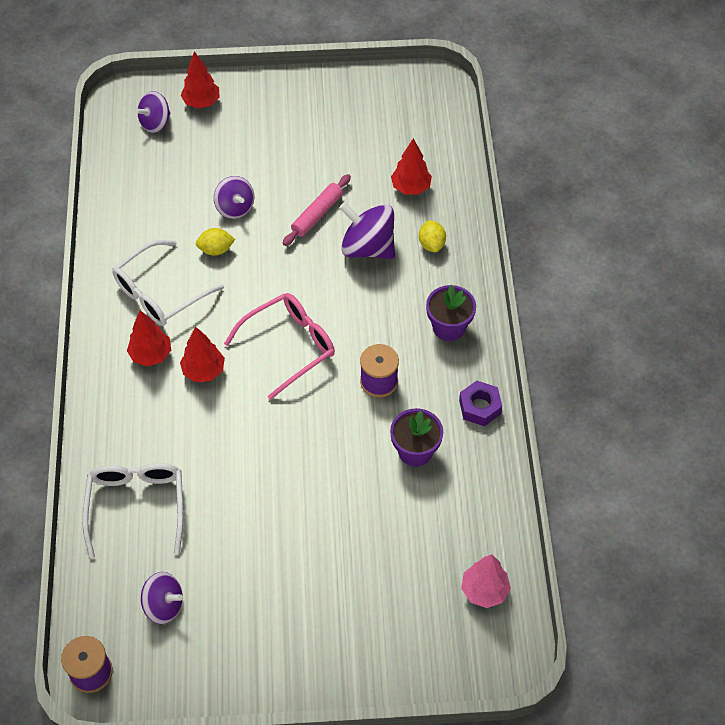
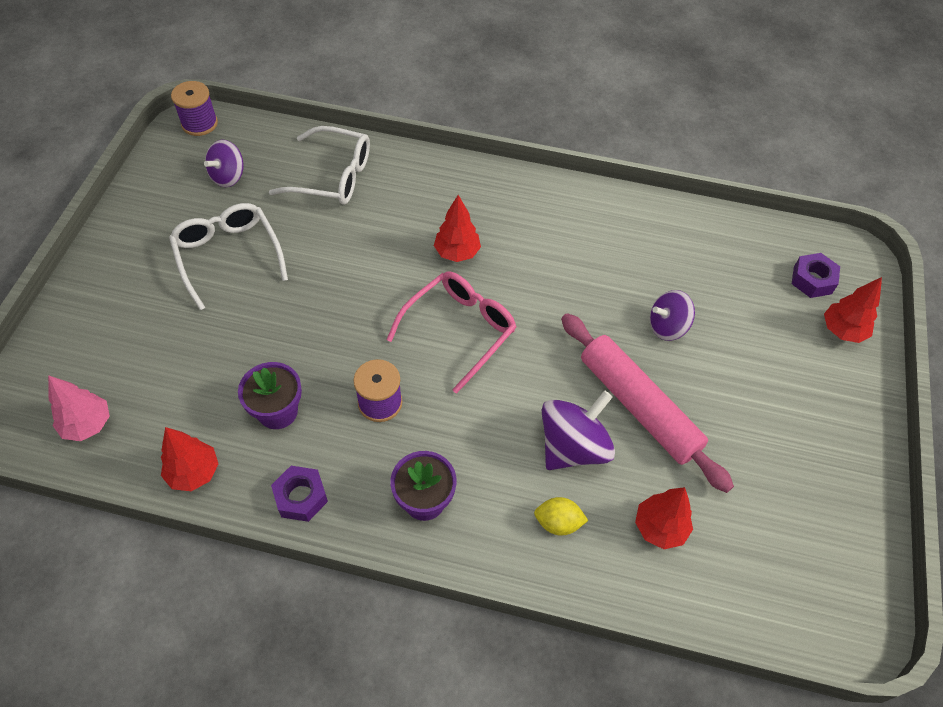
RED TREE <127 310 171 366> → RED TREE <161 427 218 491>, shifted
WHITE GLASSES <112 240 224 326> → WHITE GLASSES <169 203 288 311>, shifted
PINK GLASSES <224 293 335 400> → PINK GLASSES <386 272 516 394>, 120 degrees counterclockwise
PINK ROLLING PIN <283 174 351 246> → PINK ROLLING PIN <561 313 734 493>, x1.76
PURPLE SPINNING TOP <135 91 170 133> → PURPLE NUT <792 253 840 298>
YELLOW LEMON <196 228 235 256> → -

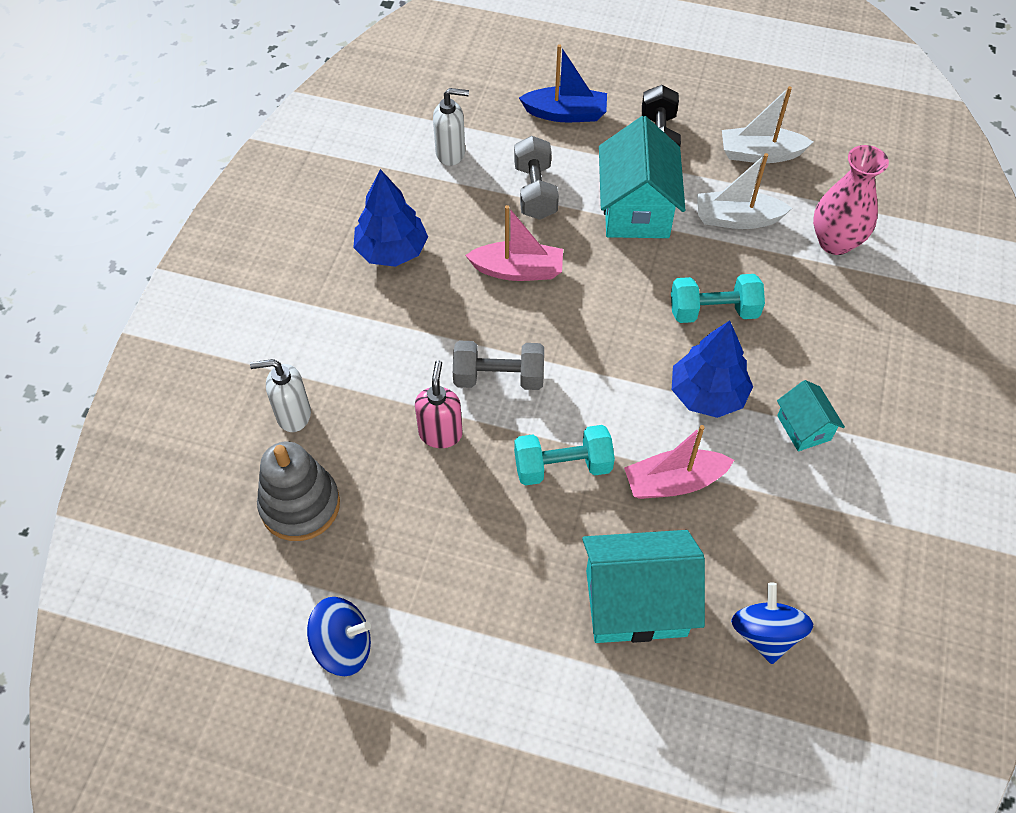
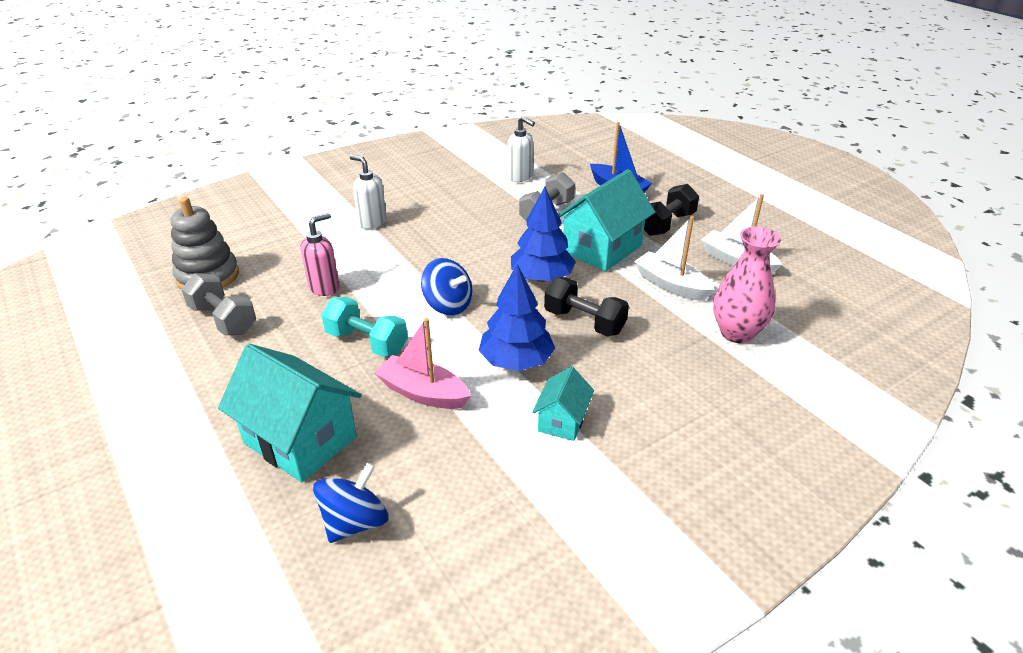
GREY DUMBBELL <453 341 544 390> → GREY DUMBBELL <181 273 256 335>, shifted
WHITE SOAP DISPENSER <250 359 311 432> → WHITE SOAP DISPENSER <350 155 387 229>, shifted
BLUE SPINNING TOP <307 597 371 676> → BLUE SPINNING TOP <421 258 472 315>, shifted
BLUE TREE <354 169 428 267> → BLUE TREE <511 187 576 282>, shifted
TURQUOISE DUMBBELL <671 274 765 323> → BLACK DUMBBELL <544 277 629 336>
PINK BOAT <465 205 563 281> → -

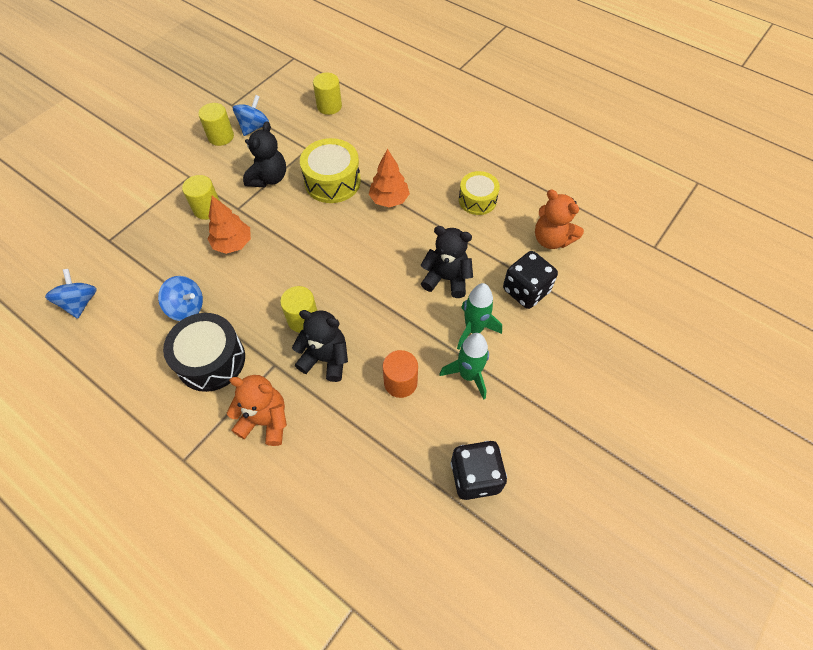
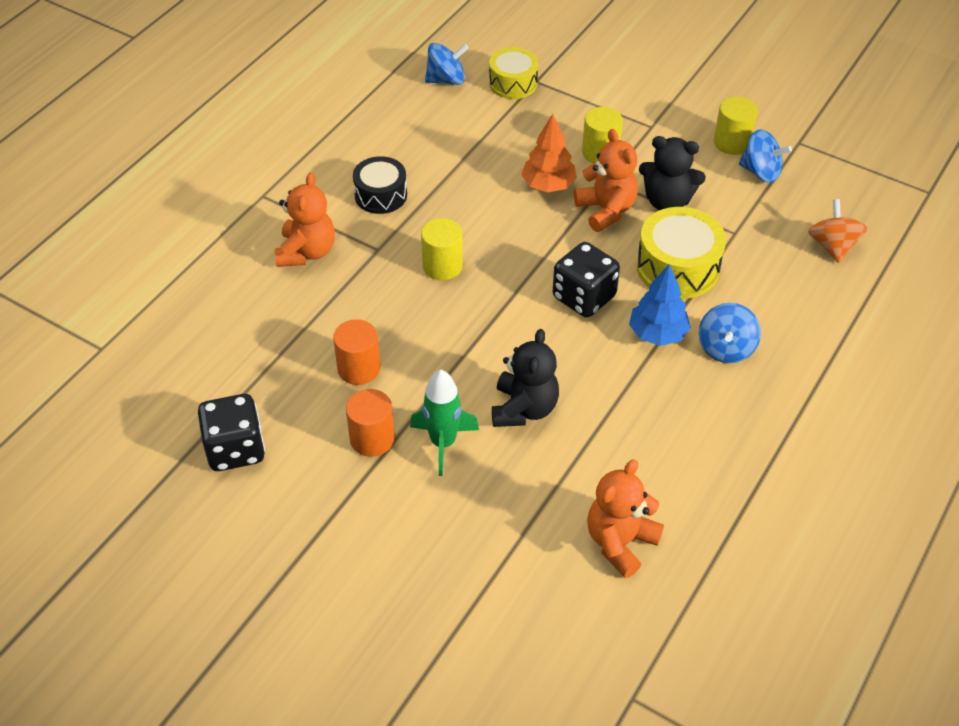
GREEN ROCKET <439 333 489 400> → ORANGE CYLINDER <346 389 395 457>
BLACK DRUM <163 313 245 392> → BLACK DRUM <353 156 407 214>, x0.67
YELLOW DRUM <459 171 500 215> → YELLOW DRUM <489 47 538 99>, shifted
BLACK DICE <503 251 558 309> → BLACK DICE <553 242 620 317>, shifted
- → ORANGE TEDDY BEAR <574 129 638 232>
ORANGE TREE <369 149 410 207> → BLUE TREE <629 264 691 346>
BLUE SPINNING TOP <158 276 203 321> → BLUE SPINNING TOP <699 303 761 363>, shifted
YELLOW CYLINDER <313 73 342 115> → ORANGE SPINNING TOP <808 199 867 263>
BLACK TEDDY BEAR <292 310 348 382> → -

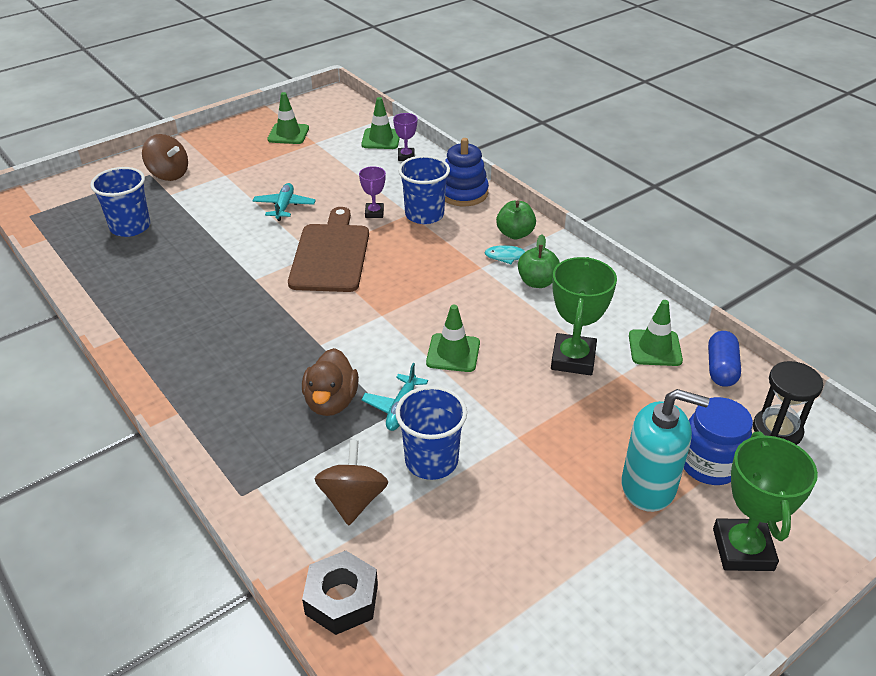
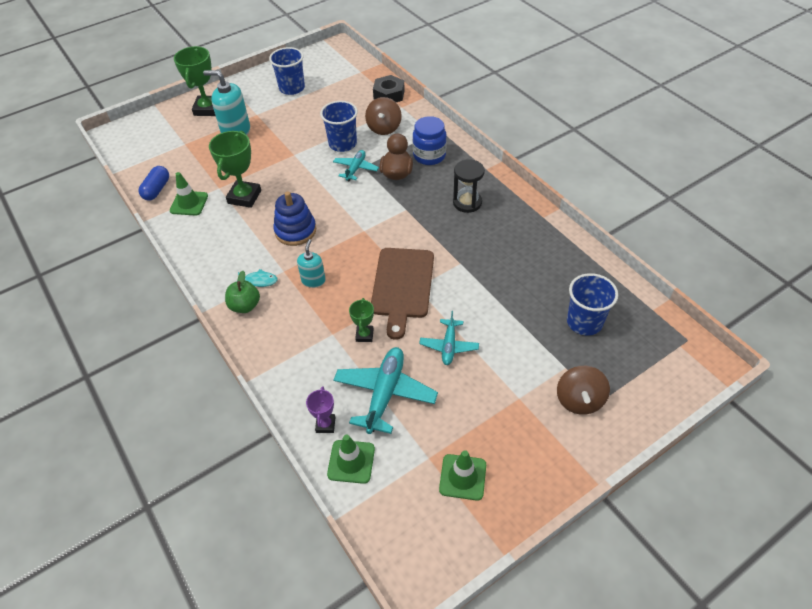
BLUE CUP <398 155 450 224> → BLUE CUP <269 47 305 95>, shifted
BLUE STACKING TOY <445 138 489 206> → BLUE STACKING TOY <273 191 316 246>, shifted
- → TURQUOISE SOAP DISPENSER <297 239 326 288>
- → TURQUOISE PLANE <333 347 438 434>
PURPLE TROPHY <359 166 386 218> → GREEN TROPHY <349 298 374 342>
BLUE JAR <684 397 753 485> → BLUE JAR <413 116 447 165>, shifted
BLACK HOURGLASS <753 361 823 445> → BLACK HOURGLASS <453 159 485 213>, shifted
BROWN SPINNING TOP <142 134 188 181> → BROWN SPINNING TOP <557 366 610 415>, 120 degrees counterclockwise
GREEN TRAFFIC CONE <426 305 480 372> → -
GREEN APPLE <518 235 560 288> → -

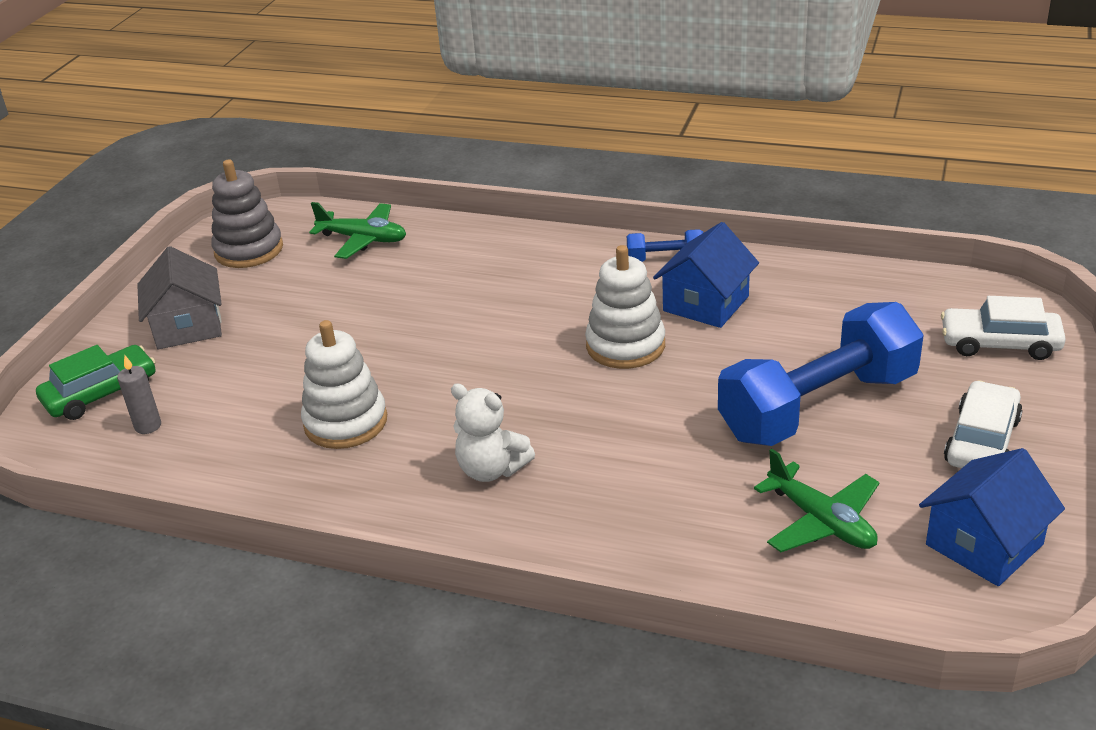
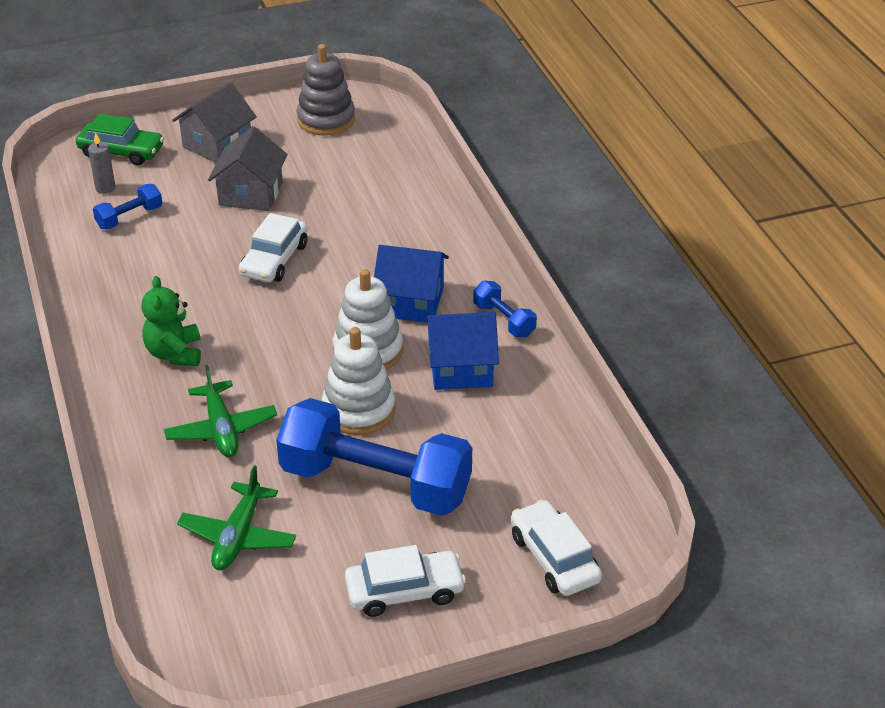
- → BLUE DUMBBELL <93 184 162 229>
WHITE TEDDY BEAR <451 383 535 482> → GREEN TEDDY BEAR <141 276 201 366>
GREEN PLANE <309 202 406 259> → GREEN PLANE <164 365 277 457>, shifted
- → GREY HOUSE <208 126 288 211>
- → WHITE CAR <239 213 308 282>
WHITE STACKING TOY <301 320 387 449> → WHITE STACKING TOY <322 327 396 435>, shifted
BLUE HOUSE <919 448 1065 586> → BLUE HOUSE <374 245 449 323>, shifted

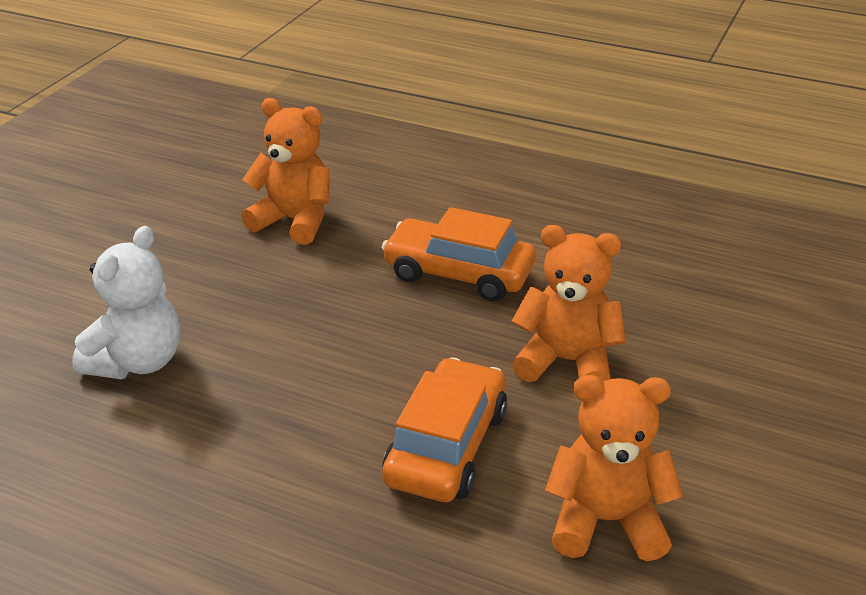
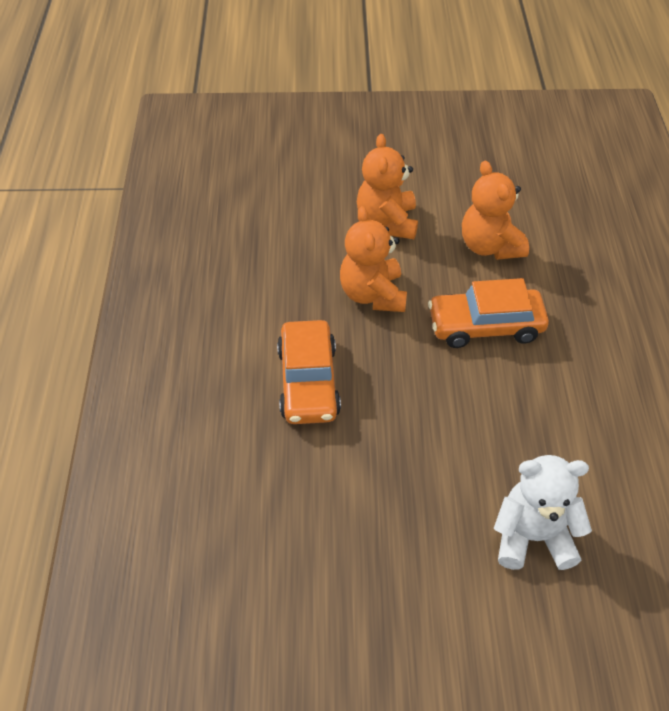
ORANGE TEDDY BEAR <242 98 330 245> → ORANGE TEDDY BEAR <357 134 418 239>, shifted

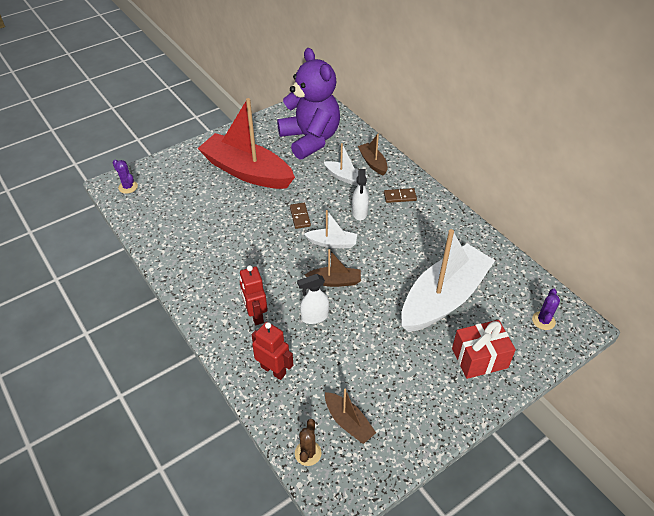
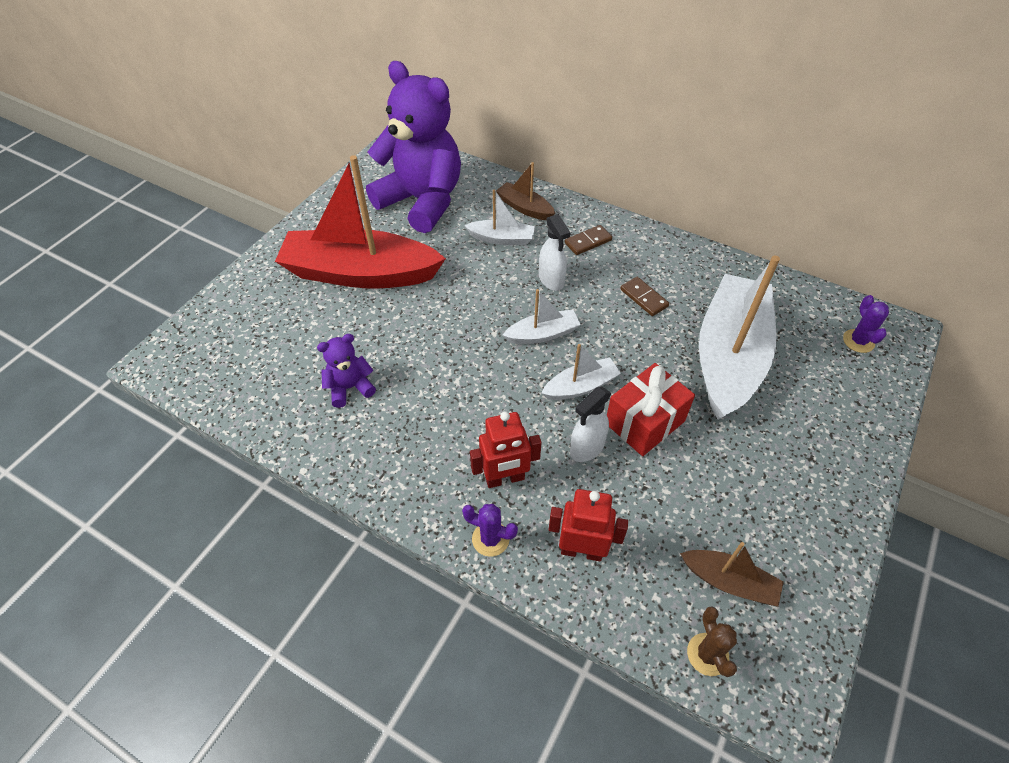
- → PURPLE TEDDY BEAR <317 334 376 408>
PURPLE CACTUS <113 159 138 194> → PURPLE CACTUS <462 504 518 557>, shifted
RED ROBOT <240 265 267 325> → RED ROBOT <470 411 542 488>, 60 degrees counterclockwise
BROWN BOAT <305 249 361 287> → WHITE BOAT <541 344 621 400>
RED GIFT <452 320 516 379> → RED GIFT <607 363 695 456>, shifted
BROWN DOMINO <290 203 311 229> → BROWN DOMINO <620 277 669 316>, shifted

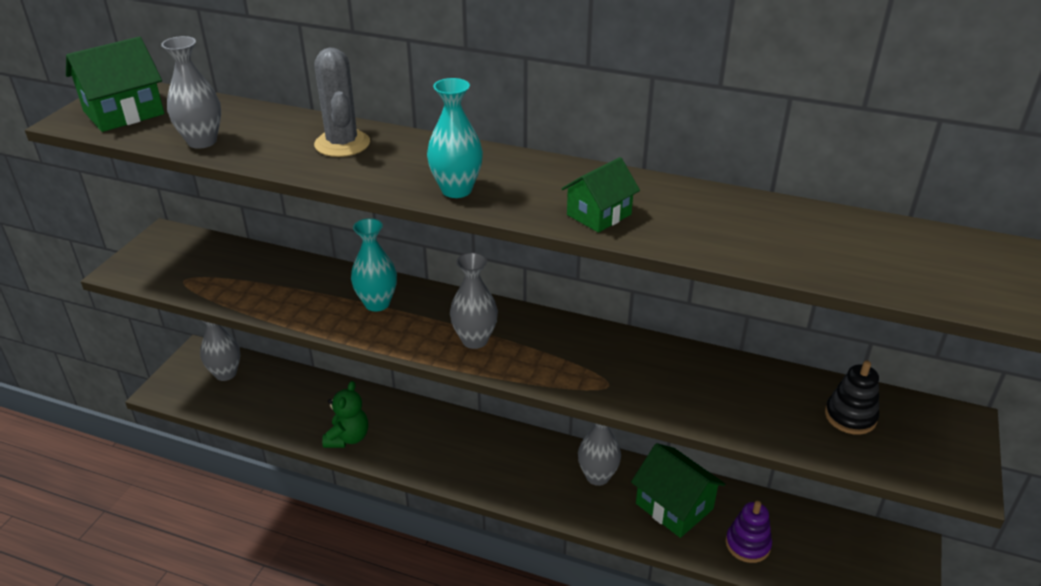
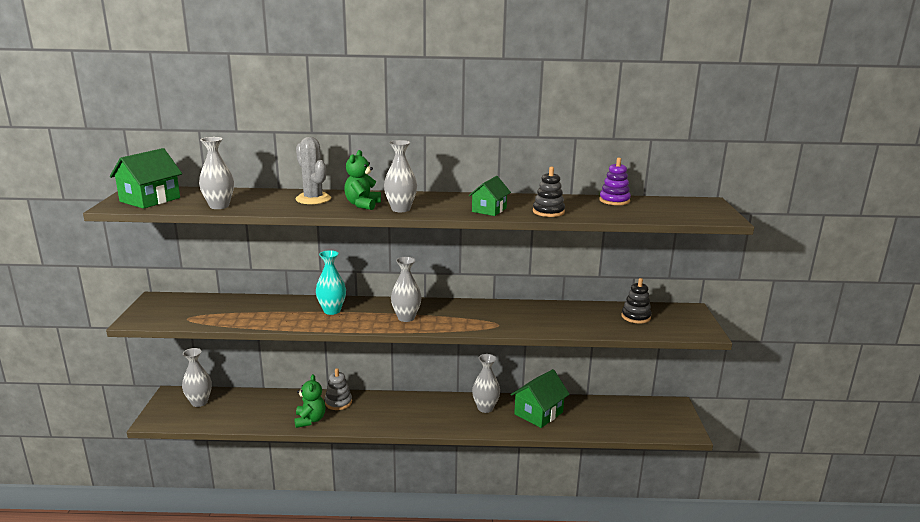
- → GREY STACKING TOY <325 368 352 410>
- → GREEN TEDDY BEAR <344 150 381 210>
TURQUOISE VASE <427 78 483 198> → GREY VASE <384 140 417 212>
GREEN HOUSE <631 443 725 538> → GREEN HOUSE <511 369 570 428>, 75 degrees counterclockwise
- → BLACK STACKING TOY <533 167 565 217>
PURPLE STACKING TOY <726 501 772 563> → PURPLE STACKING TOY <599 158 631 205>, shifted

